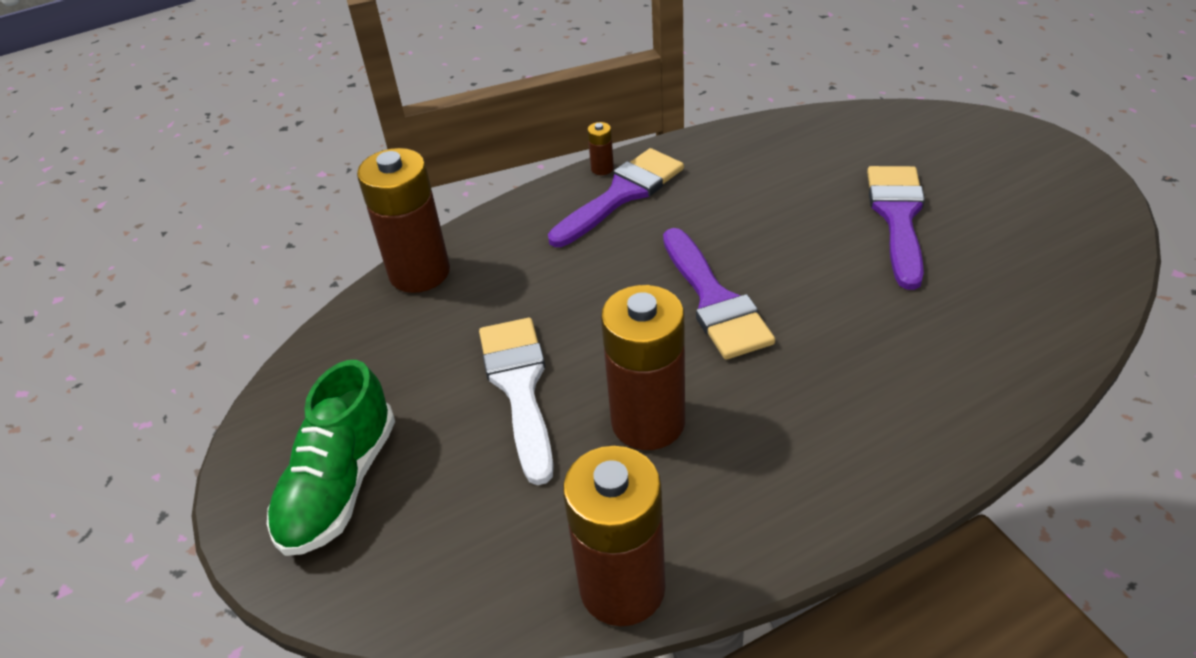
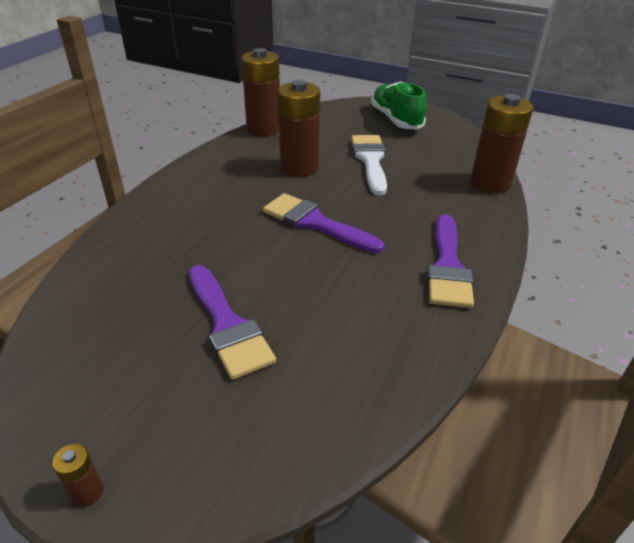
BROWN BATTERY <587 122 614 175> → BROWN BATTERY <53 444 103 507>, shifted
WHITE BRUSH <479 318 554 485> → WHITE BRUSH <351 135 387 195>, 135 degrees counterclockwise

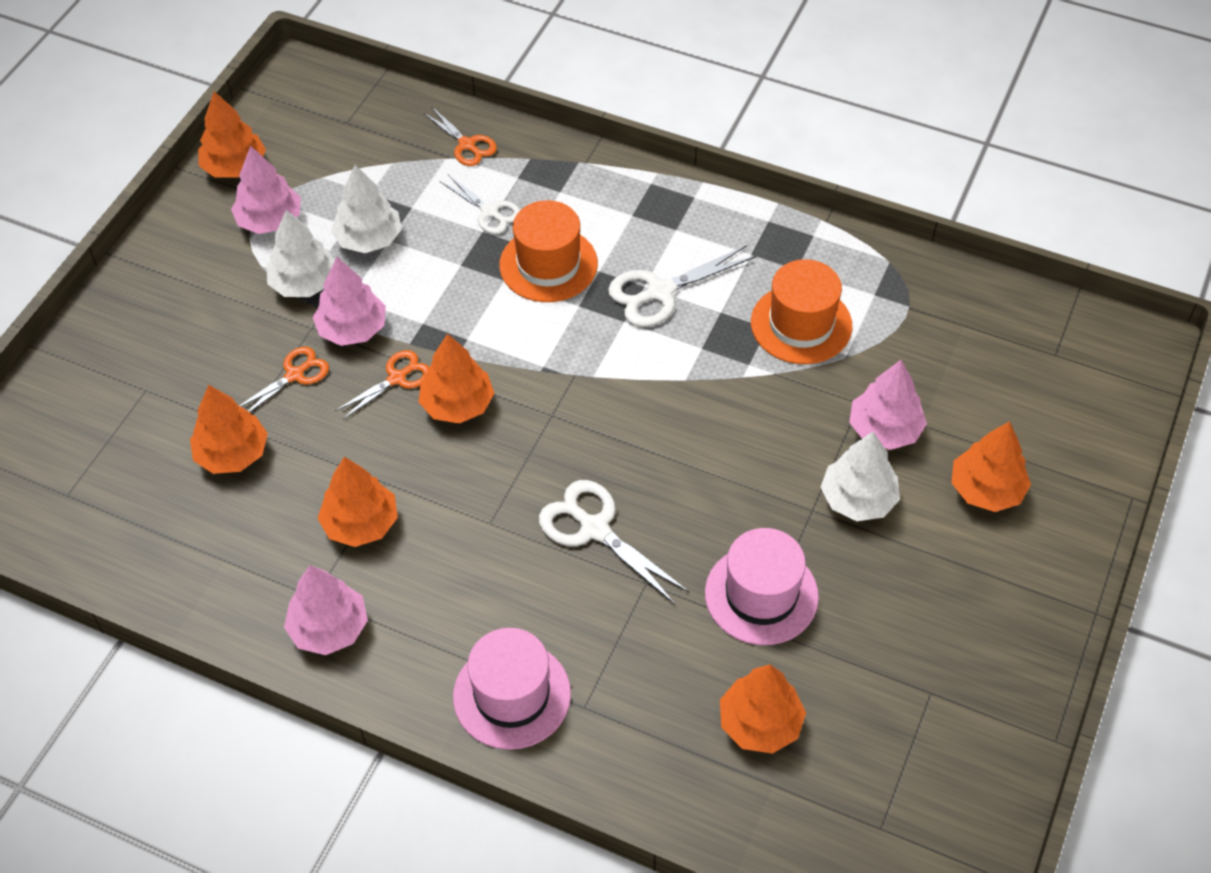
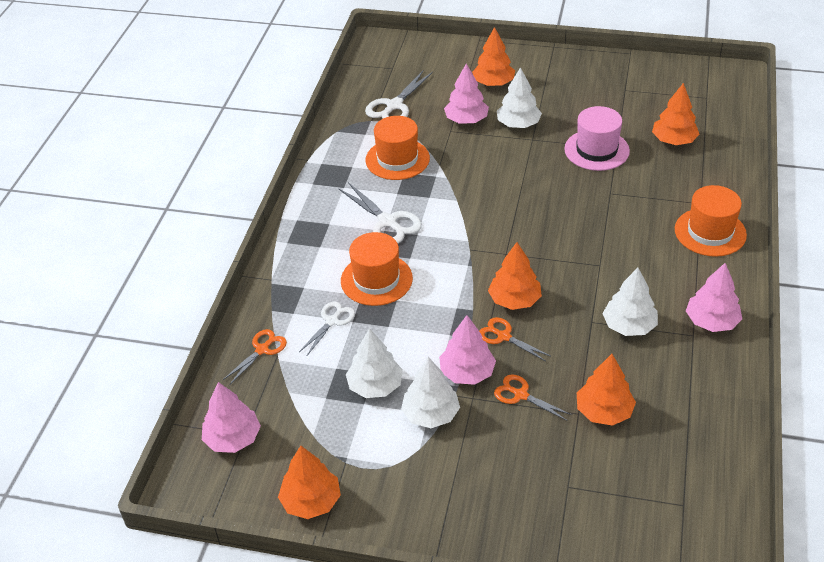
PINK TREE <231 145 301 234> → PINK TREE <202 382 261 453>, shifted
WHITE SCISSORS <539 480 689 604> → WHITE SCISSORS <365 70 433 119>, shifted
ORANGE TREE <317 457 398 547> → WHITE TREE <602 268 658 336>
PINK HAT <453 628 571 750> → ORANGE HAT <675 185 747 257>

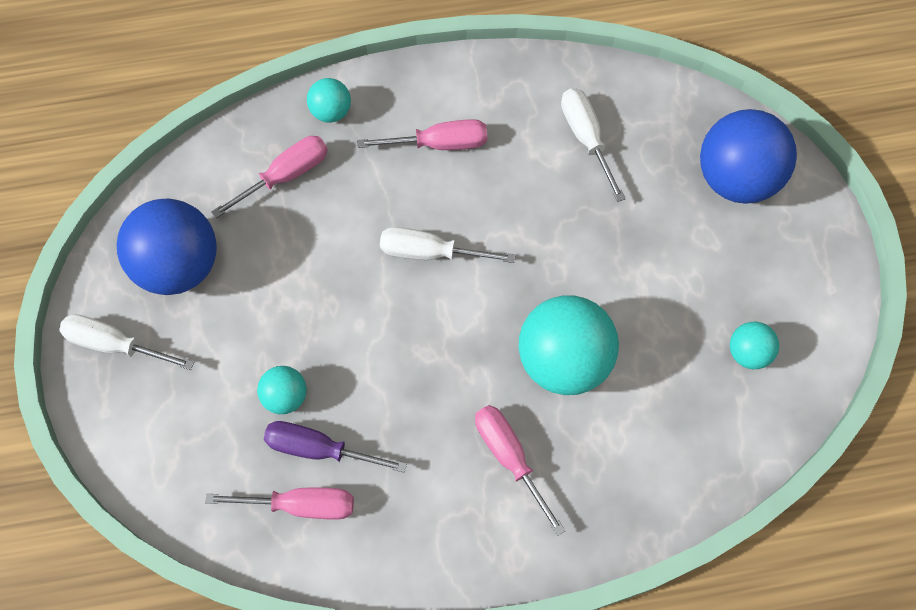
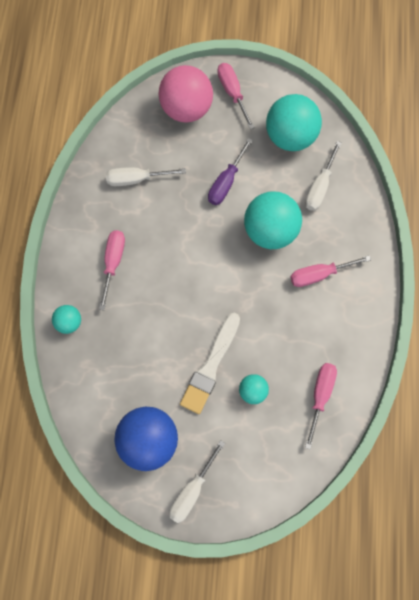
BLUE BALL <700 109 797 204> → PINK BALL <158 65 213 123>
- → WHITE BRUSH <180 313 240 414>
PURPLE SCREWDRIVER <264 421 407 473> → PURPLE SCREWDRIVER <208 138 253 205>, shifted
PINK SCREWDRIVER <211 136 328 218> → PINK SCREWDRIVER <217 63 255 129>, shifted
TURQUOISE BALL <730 322 779 369> → TURQUOISE BALL <266 94 322 151>, x2.03
WHITE SCREWDRIVER <380 227 515 263> → WHITE SCREWDRIVER <305 141 341 211>, shifted

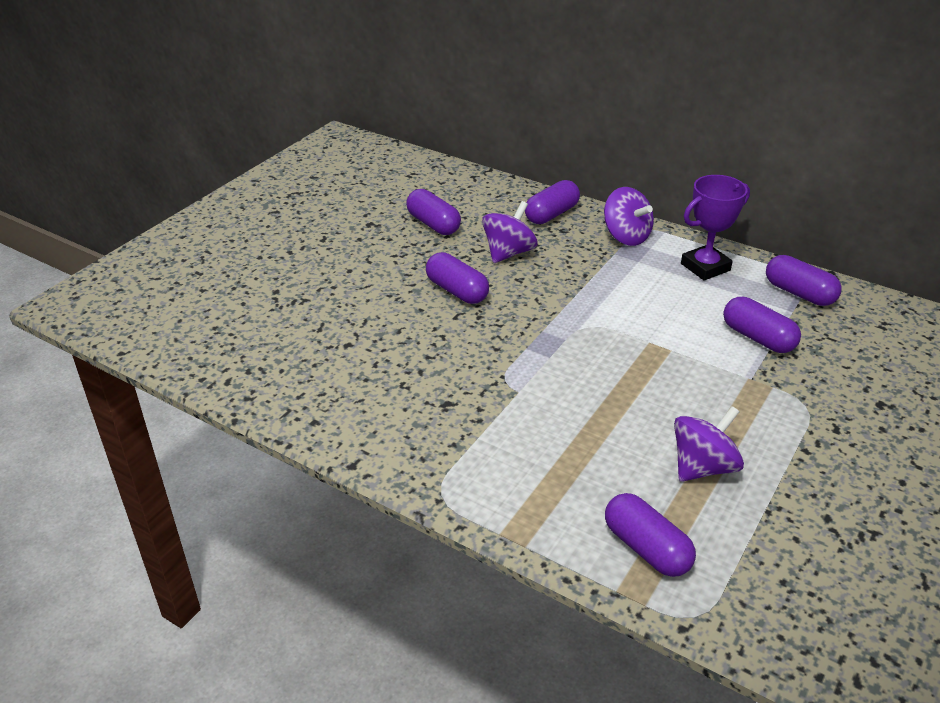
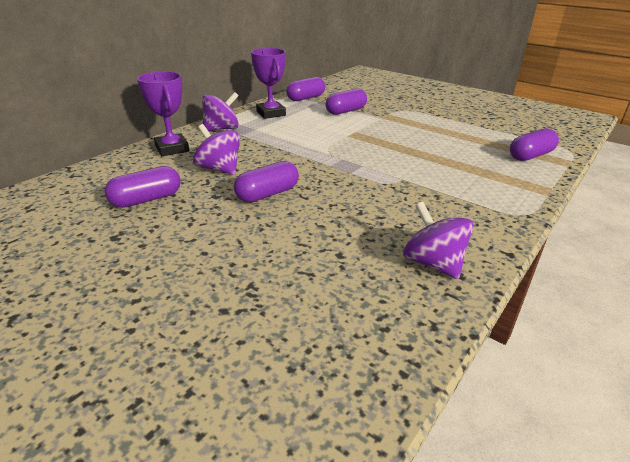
PURPLE CAPSULE <525 180 580 224> → PURPLE TROPHY <137 71 189 156>
PURPLE SPINNING TOP <674 406 744 482> → PURPLE SPINNING TOP <403 202 474 279>, shifted

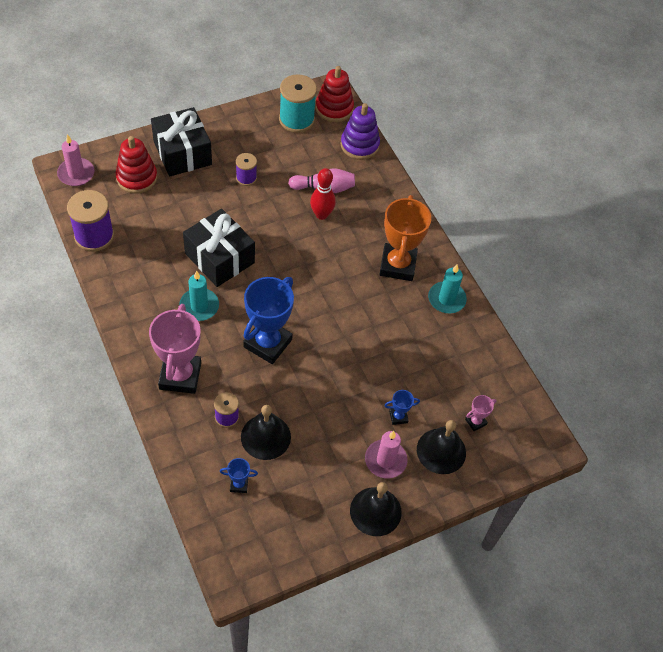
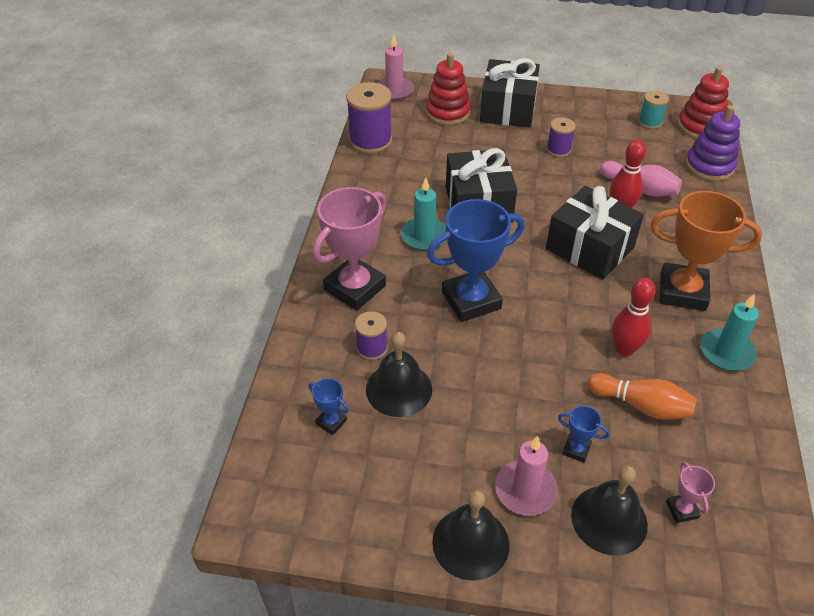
- → BLACK GIFT <546 186 644 280>
- → ORANGE BOWLING PIN <588 373 697 420>
- → RED BOWLING PIN <612 278 656 356>
TURQUOISE SPOOL <279 74 317 133> → TURQUOISE SPOOL <638 91 669 129>, x0.56
ORANGE TROPHY <379 195 431 281> → ORANGE TROPHY <650 191 762 311>, 60 degrees clockwise
PINK TROPHY <465 395 496 431> → PINK TROPHY <666 462 715 523>, 75 degrees clockwise

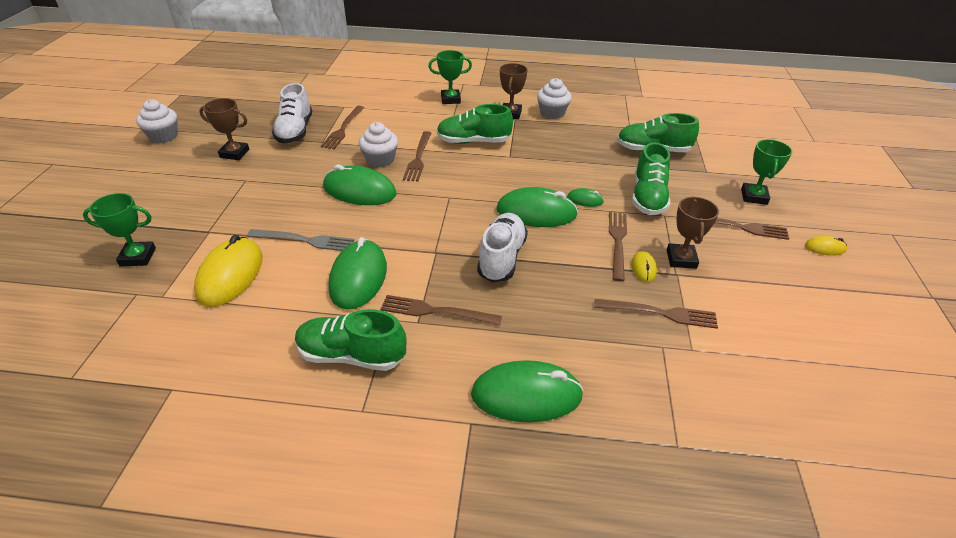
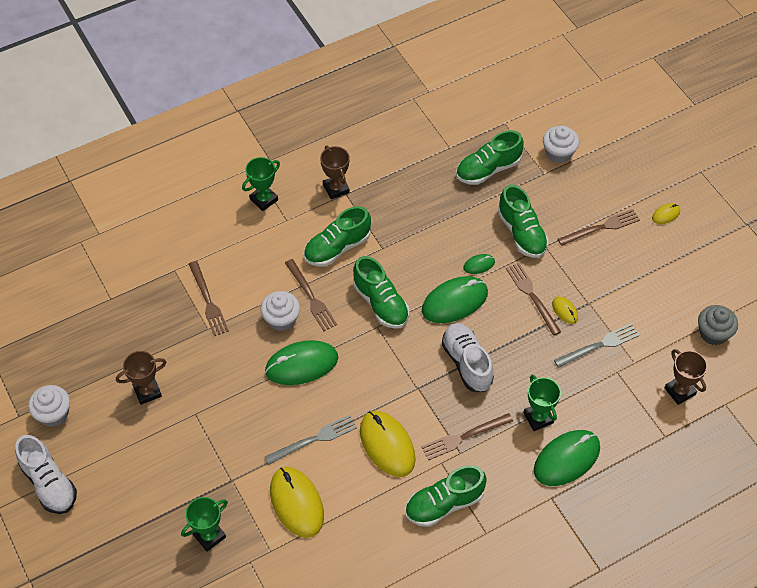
WHITE SHOE <272 83 312 144> → WHITE SHOE <15 435 77 514>, shifted
- → GREEN SHOE <353 256 409 329>
GREEN MOUSE <328 237 387 310> → YELLOW MOUSE <360 411 416 477>
GREEN TROPHY <741 139 792 205> → GREEN TROPHY <523 375 561 431>, shifted
WHITE CUPCAKE <537 78 572 119> → WHITE CUPCAKE <543 126 579 163>, shifted
BROWN FORK <594 299 718 329> → GREY FORK <554 323 639 368>
BROWN TROPHY <667 196 719 269> → BROWN TROPHY <664 349 707 405>, shifted
- → GREY CUPCAKE <698 305 738 345>

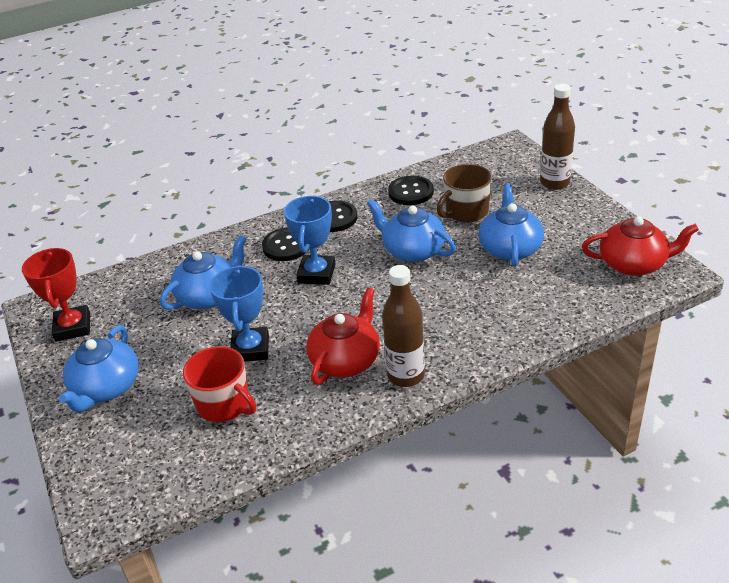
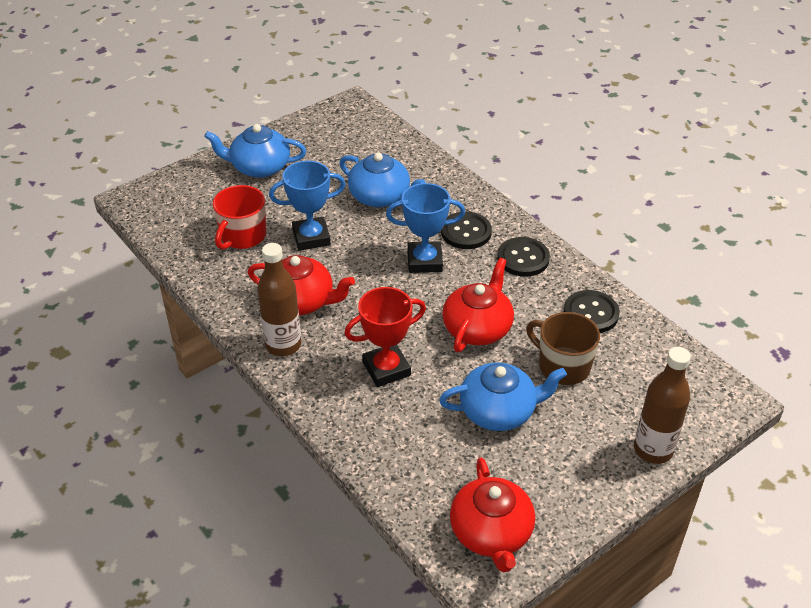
RED TROPHY <22 248 90 342> → RED TROPHY <344 287 426 387>, shifted
BLUE TEAPOT <367 199 456 262> → RED TEAPOT <442 258 514 352>

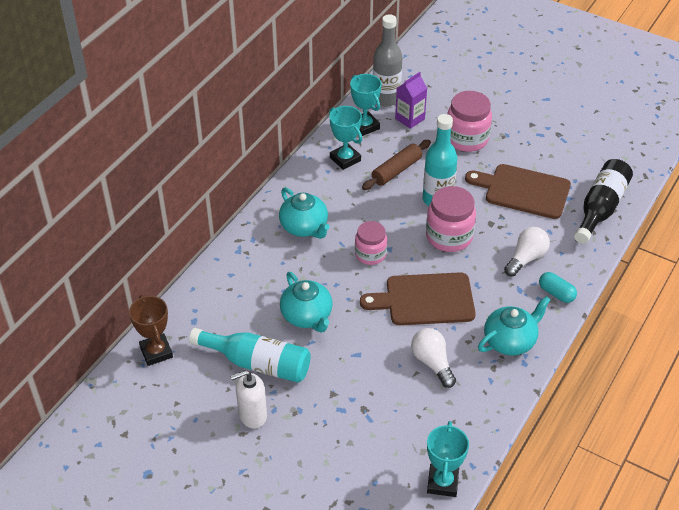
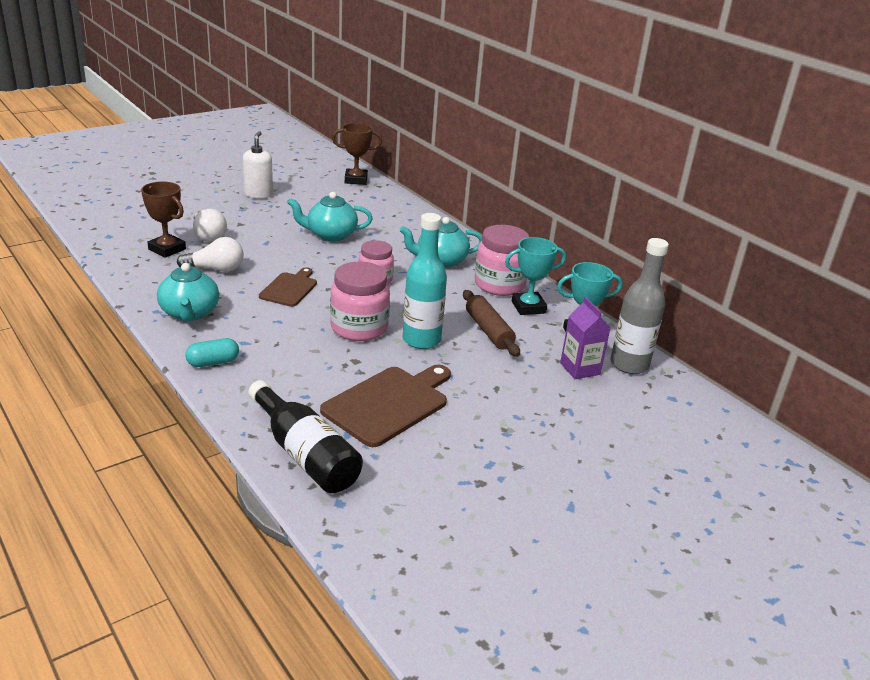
- → BROWN TROPHY <141 182 186 258>
WHITE LIGHT BULB <504 227 550 277> → WHITE LIGHT BULB <193 209 227 242>, shifted
BROWN CUTTING BOARD <360 272 476 325> → BROWN CUTTING BOARD <259 267 317 307>, x0.61
PINK JAR <447 91 492 152> → PINK JAR <475 225 529 296>, shifted
TURQUOISE BOTTLE <189 328 311 383> → -
TURQUOISE TROPHY <427 421 469 497> → -

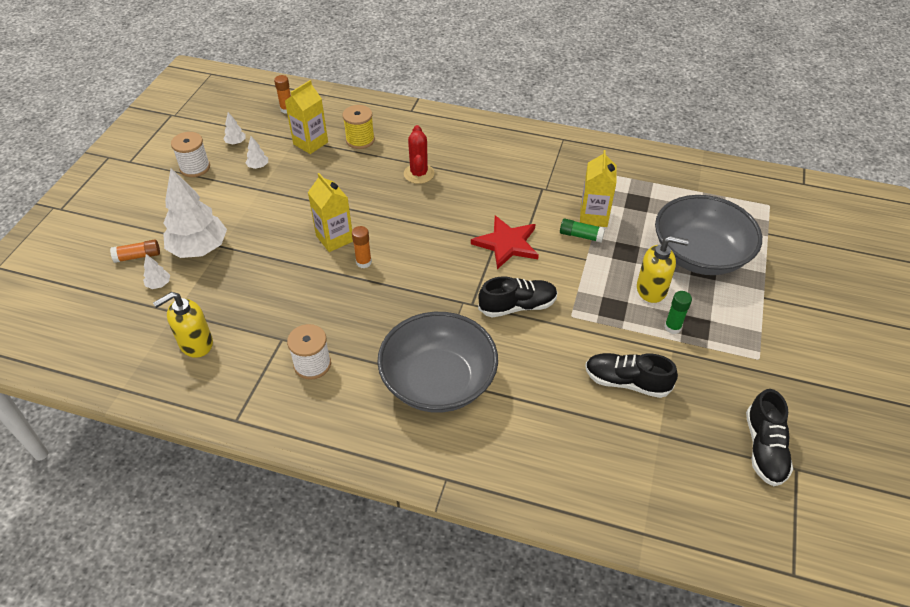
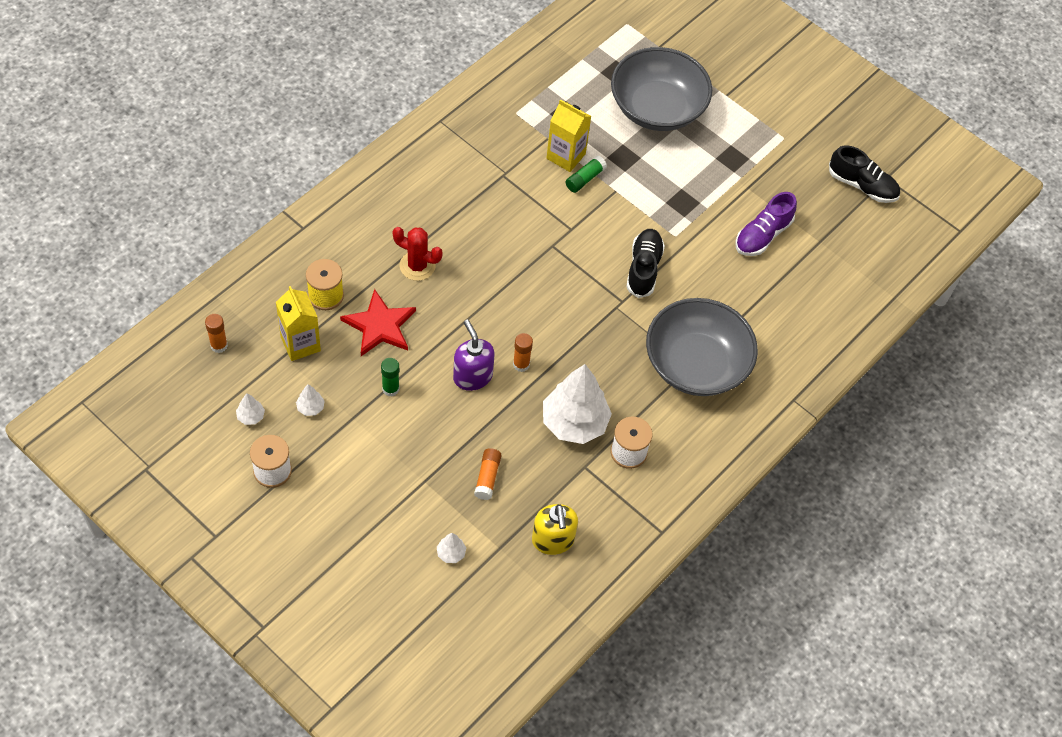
RED STAR <471 216 539 269> → RED STAR <340 289 416 356>, shifted
GREEN GLUE STICK <664 291 692 334> → GREEN GLUE STICK <381 358 399 396>, shifted
YELLOW CARTON <308 173 353 252> → PURPLE SOAP DISPENSER <453 320 494 391>
ORANGE GLUE STICK <110 240 160 263> → ORANGE GLUE STICK <474 448 502 500>, shifted
WHITE TREE <163 168 227 258> → WHITE TREE <543 364 612 444>, shifted
BLACK SHOE <585 353 678 398> → PURPLE SHOE <736 192 797 256>
YELLOW SOAP DISPENSER <637 236 689 303> → -

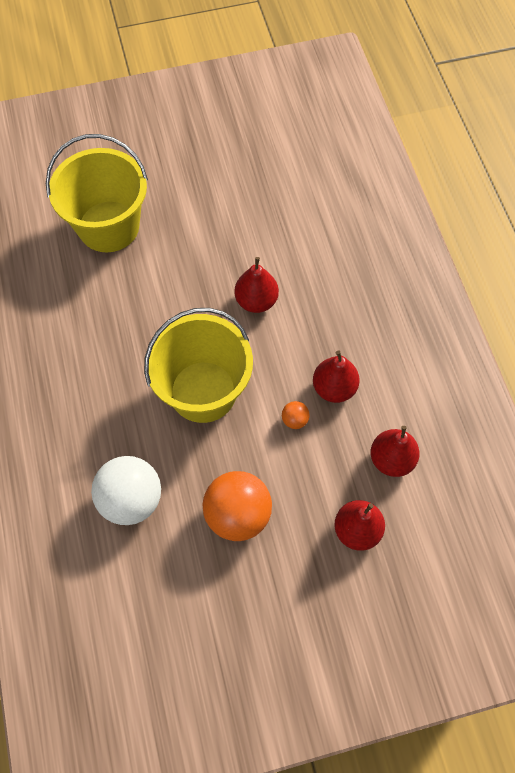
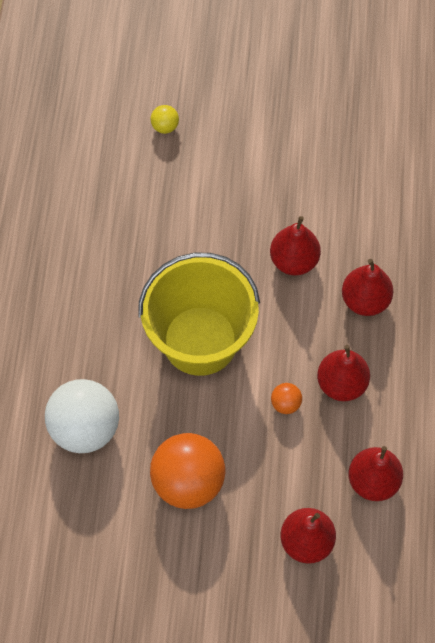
YELLOW BUCKET <46 134 148 252> → YELLOW BALL <151 105 179 134>
- → RED PEAR <342 259 393 316>

